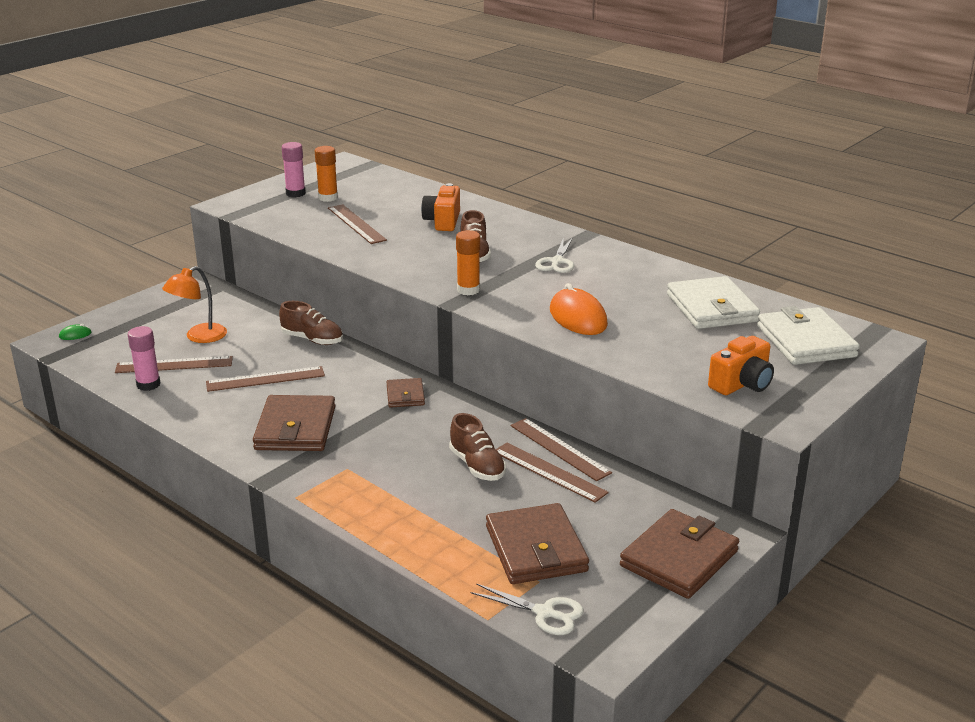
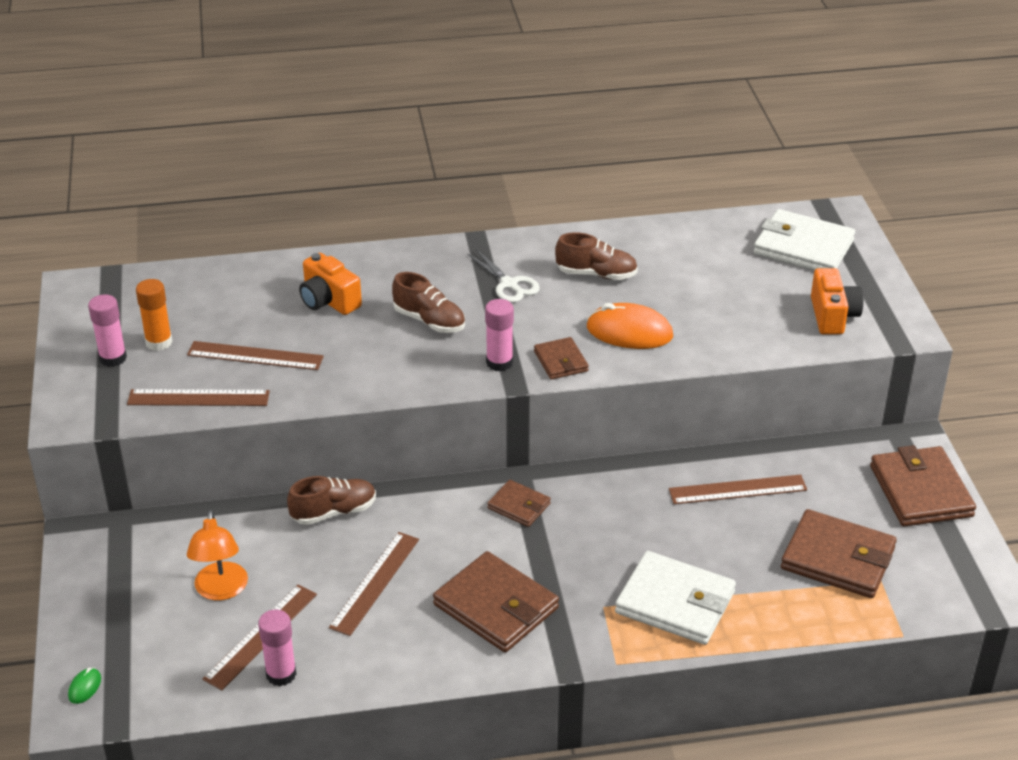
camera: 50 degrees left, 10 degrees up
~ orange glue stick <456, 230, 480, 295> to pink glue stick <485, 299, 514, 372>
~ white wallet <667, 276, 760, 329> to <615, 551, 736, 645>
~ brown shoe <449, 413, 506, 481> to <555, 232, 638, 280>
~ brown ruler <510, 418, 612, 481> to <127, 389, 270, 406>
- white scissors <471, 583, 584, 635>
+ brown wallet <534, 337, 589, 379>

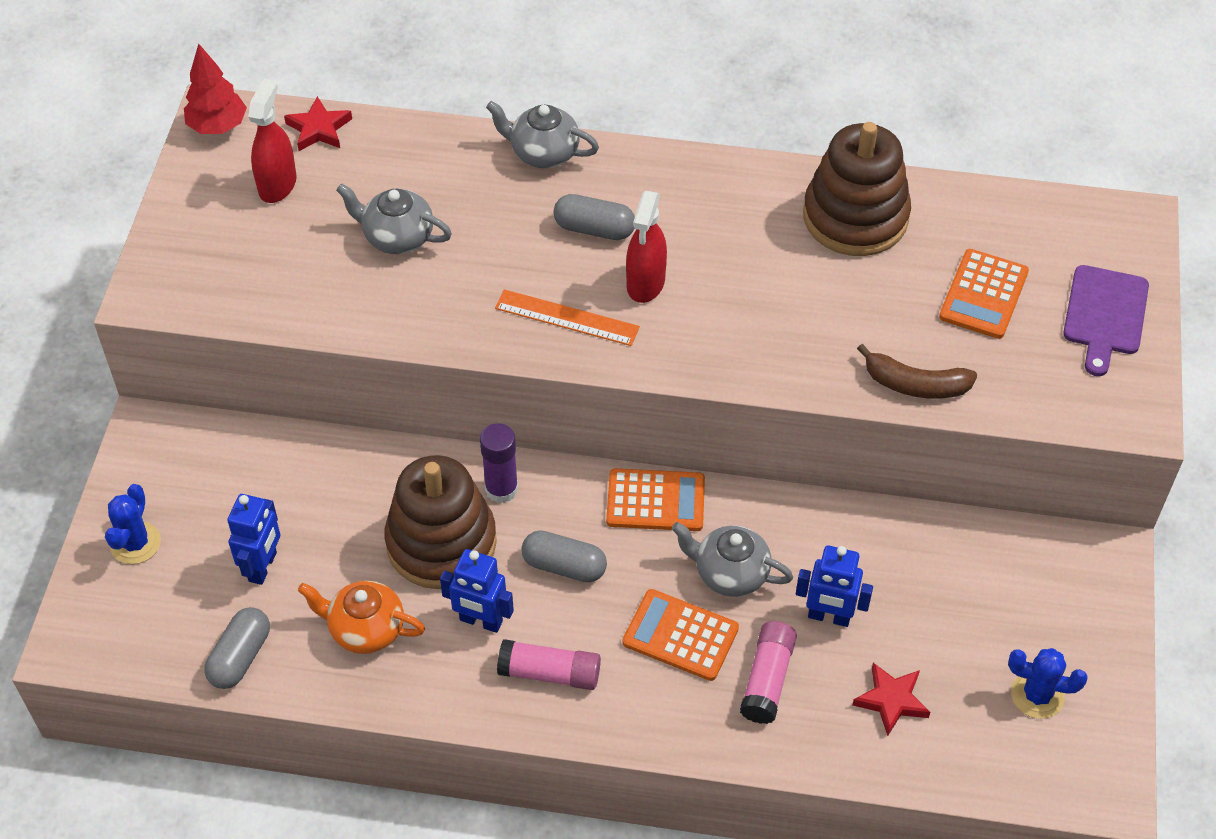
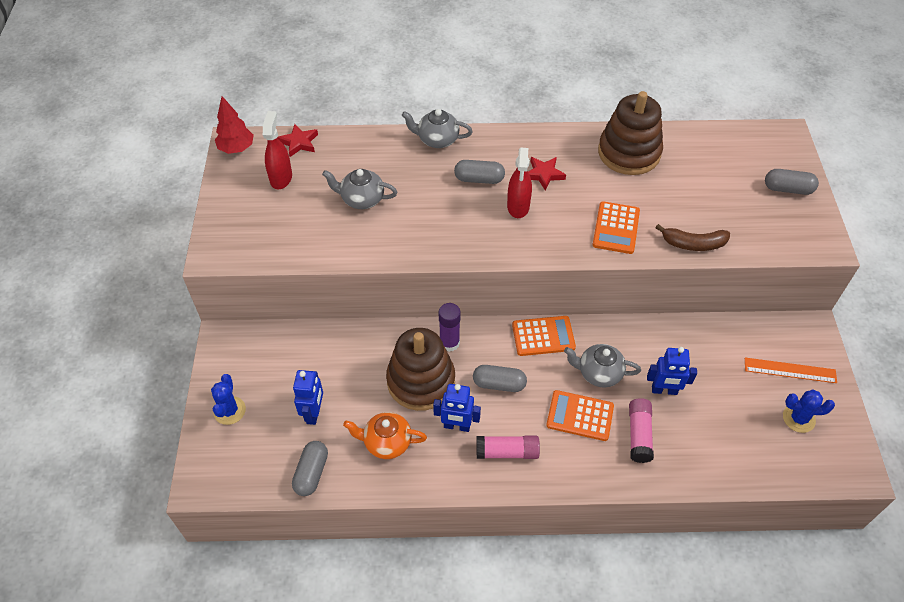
camera: 10 degrees left, 0 degrees up
~ orange calculator <939, 249, 1029, 339> to <593, 201, 640, 254>
~ purple cutting board <1063, 265, 1149, 376> to grey capsule <765, 169, 819, 195>
~ orange ruler <495, 289, 640, 346> to <745, 358, 837, 383>
~ red star <853, 663, 930, 736> to <528, 157, 566, 190>

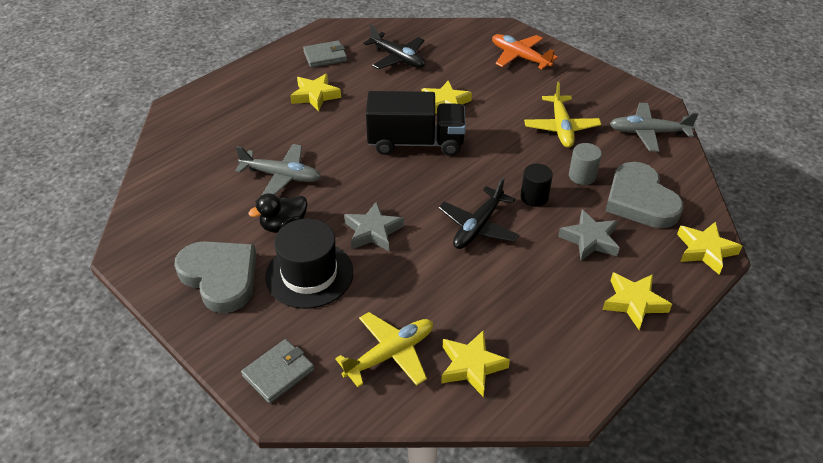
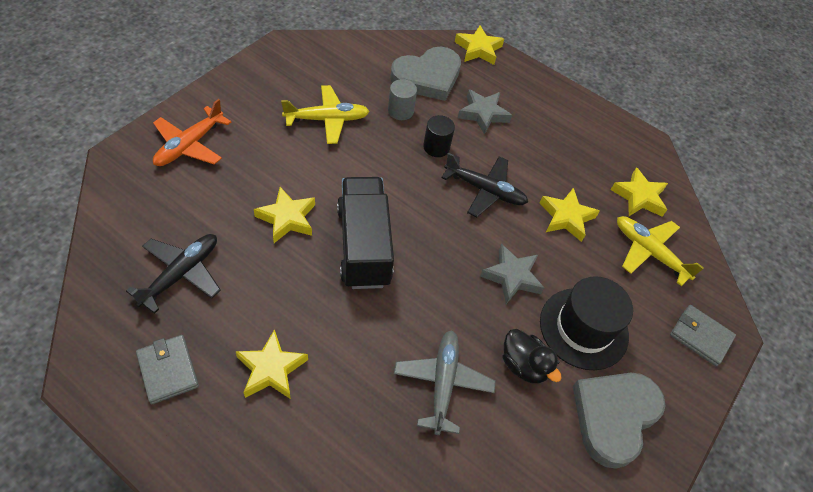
camera: 105 degrees left, 10 degrees up
- grey plane <610, 103, 699, 152>
~ yellow star <603, 272, 672, 330> to <540, 188, 600, 242>

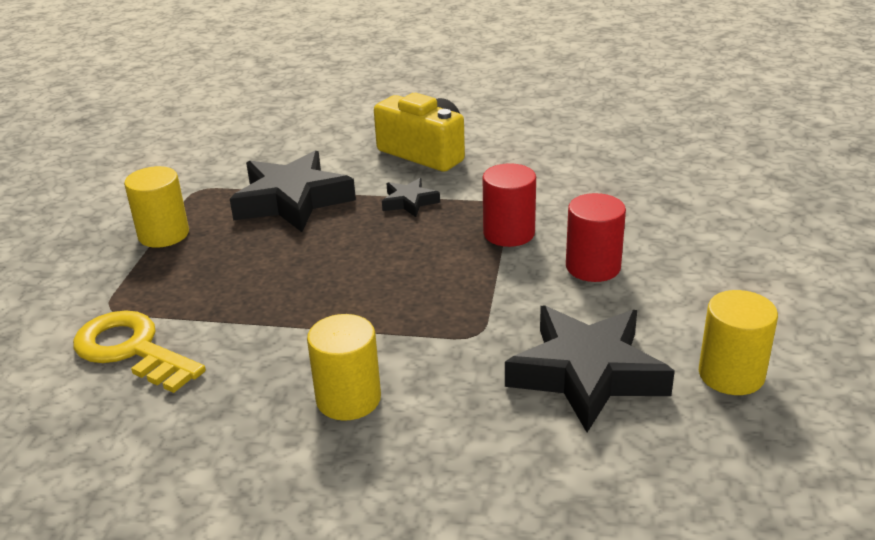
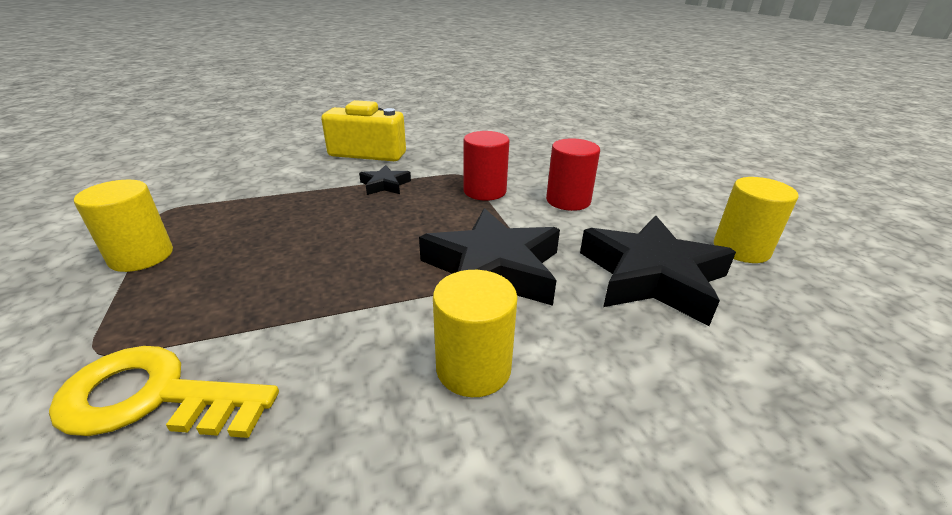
camera: 30 degrees left, 0 degrees up
~ black star <230, 150, 356, 232> to <419, 208, 560, 306>

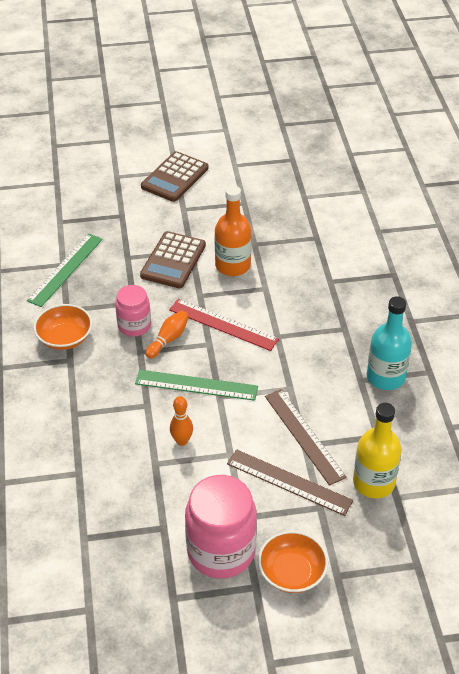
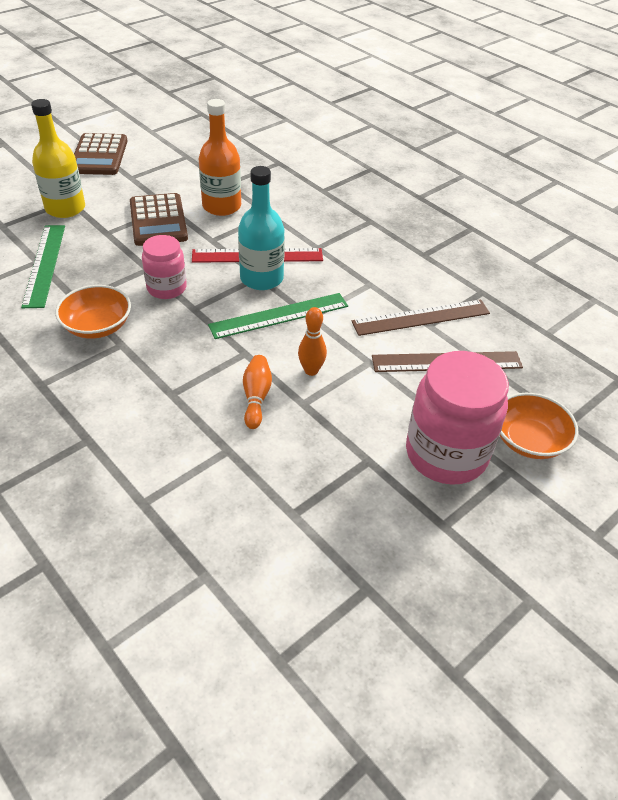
camera: 35 degrees left, 0 degrees up
~ turquoise bottle <367, 296, 412, 390> to <238, 166, 285, 290>
~ orange bowling pin <145, 310, 189, 359> to <243, 355, 272, 429>
~ brown ruler <265, 389, 347, 486> = <352, 300, 490, 336> 45 degrees counterclockwise
~ yellow bottle <353, 403, 402, 498> to <31, 99, 85, 218>

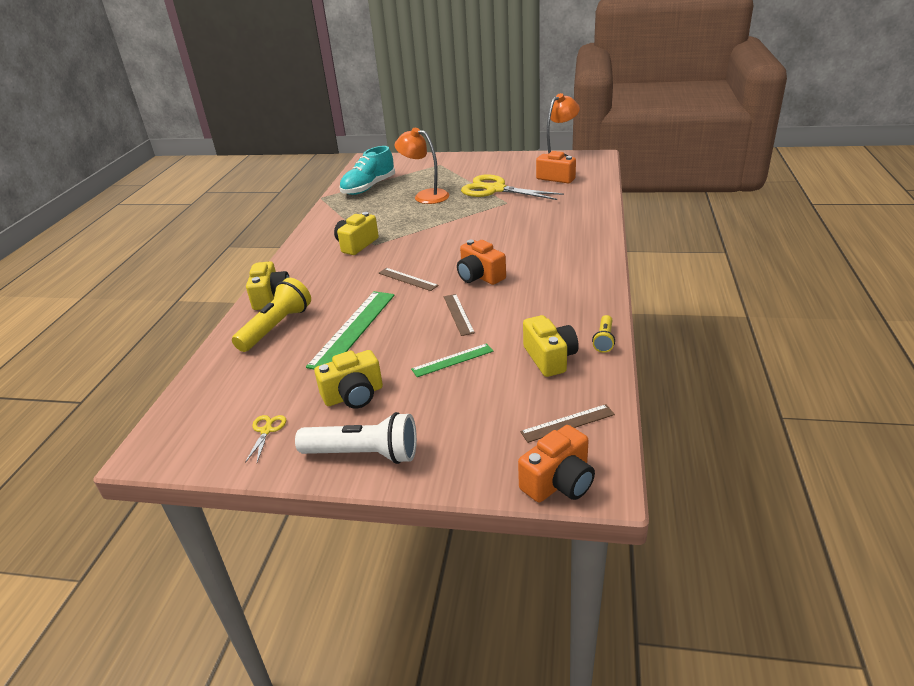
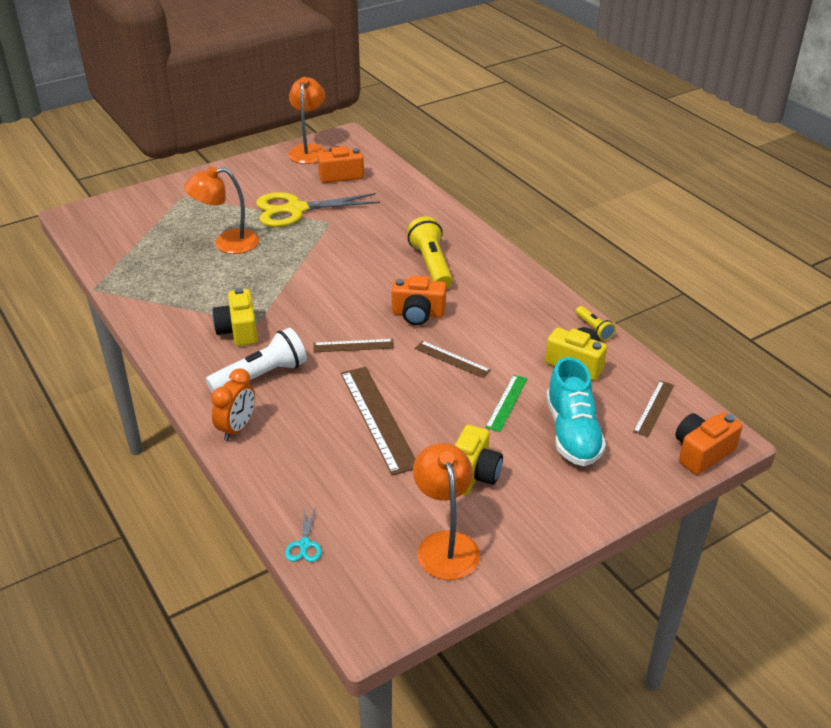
camera: 45 degrees left, 5 degrees up
~ turquoise shoe <339, 146, 395, 195> to <546, 357, 606, 466>
~ yellow camera <246, 261, 290, 310> to orange clock <211, 368, 255, 441>
~ yellow flashlight <232, 278, 311, 352> to <407, 216, 453, 289>
~ green ruler <306, 291, 395, 370> to brown ruler <341, 367, 415, 476>
~ white flashlight <295, 412, 417, 464> to <206, 328, 307, 393>
~ yellow scissors <245, 415, 286, 463> to orange lamp <413, 443, 480, 580>
~ orange camera <518, 425, 595, 502> = <675, 412, 743, 475> 135 degrees counterclockwise
+ turquoise scissors <285, 506, 322, 562>

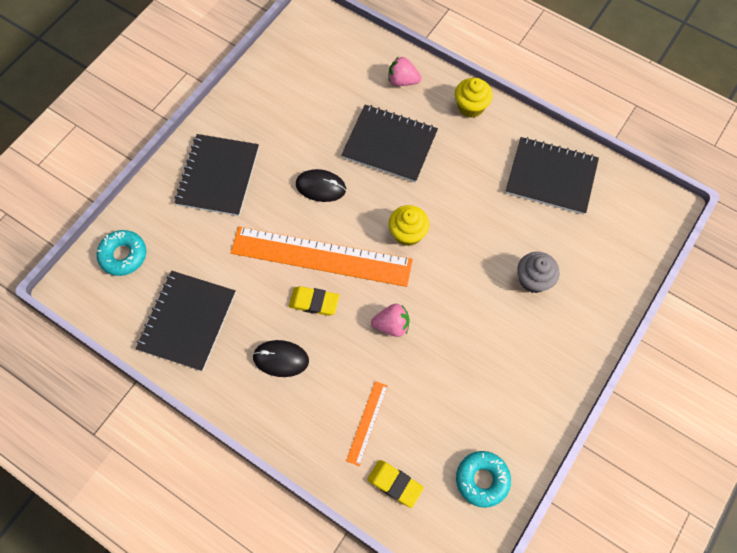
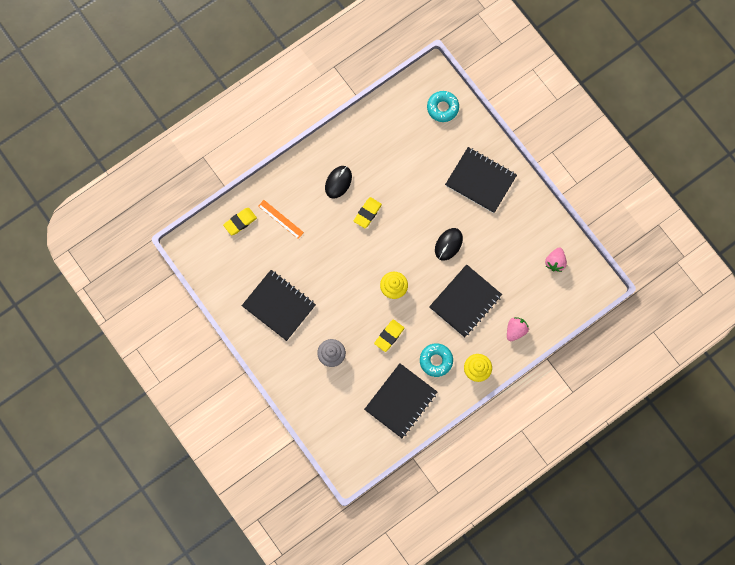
camera: 110 degrees right, 10 degrees up
- orange ruler <231, 227, 413, 287>
~ black notebook <136, 271, 236, 371> to <242, 270, 316, 341>
~ pink strawberry <371, 304, 410, 337> to <545, 247, 567, 272>
~ turquoise donut <456, 451, 511, 508> to <420, 343, 453, 377>
+ yellow eraser <374, 320, 404, 352>

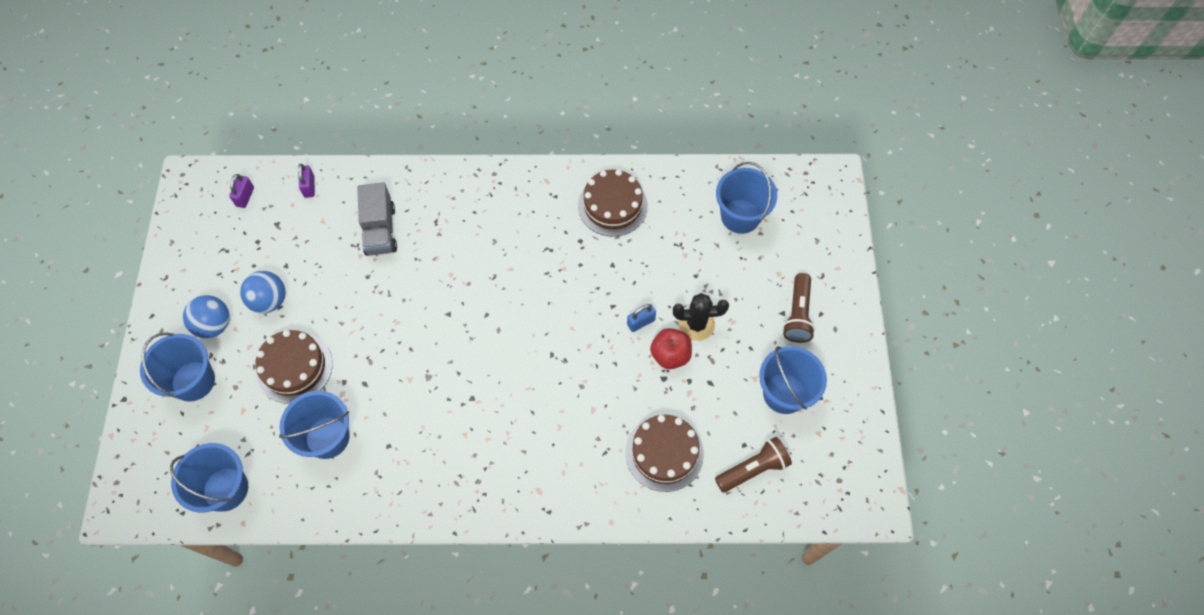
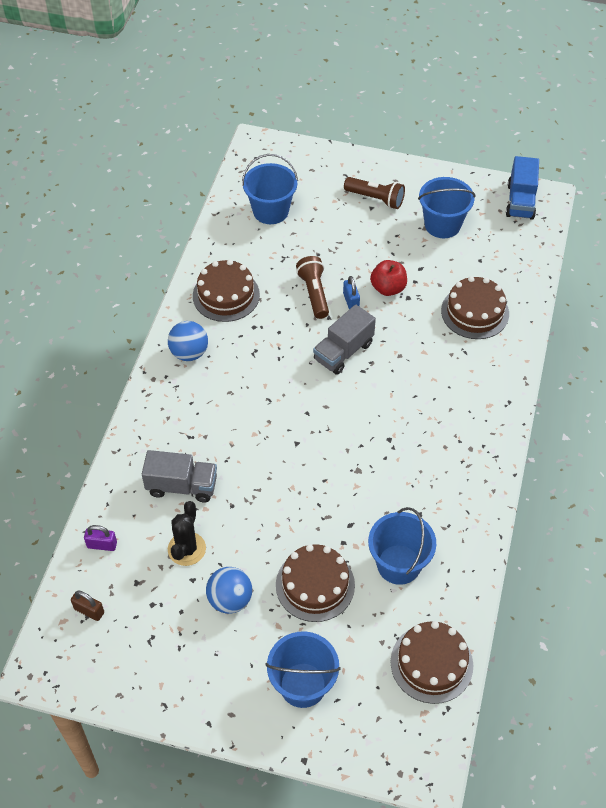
camera: 75 degrees left, 10 degrees down
~ purple padlock <229, 174, 254, 208> to brown padlock <71, 590, 104, 621>
~ black cactus <673, 293, 729, 341> to <168, 501, 206, 566>
~ blue ball <183, 295, 230, 338> to <168, 321, 208, 361>
~ brown flashlight <715, 437, 792, 493> to <296, 256, 329, 319>
~ blue bucket <170, 443, 248, 512> to brown cake <391, 621, 473, 704>
+ blue truck <506, 156, 539, 220>
+ grey truck <313, 304, 376, 375>

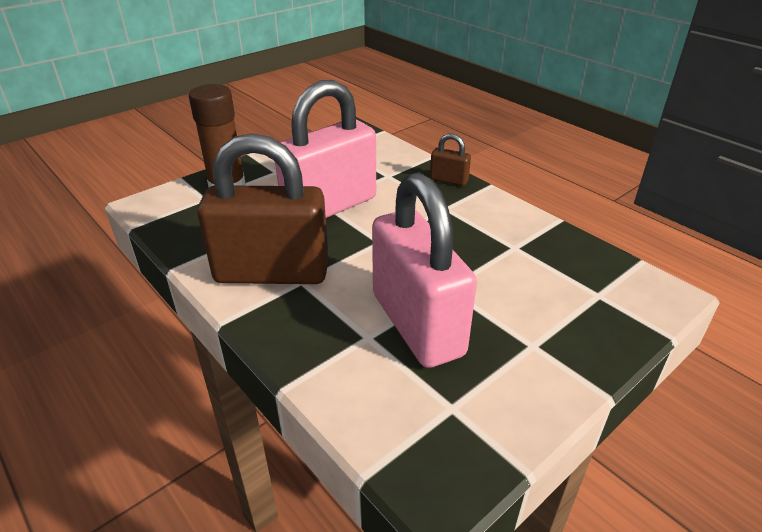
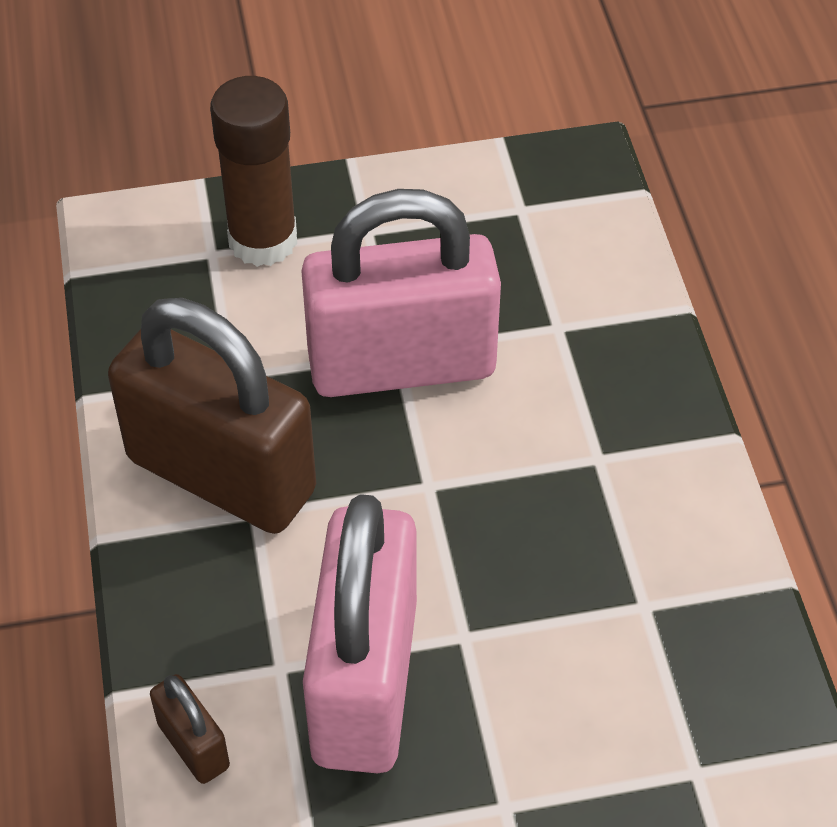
camera: 30 degrees right, 15 degrees up
~ brown padlock <430, 133, 471, 186> to <150, 674, 230, 784>

